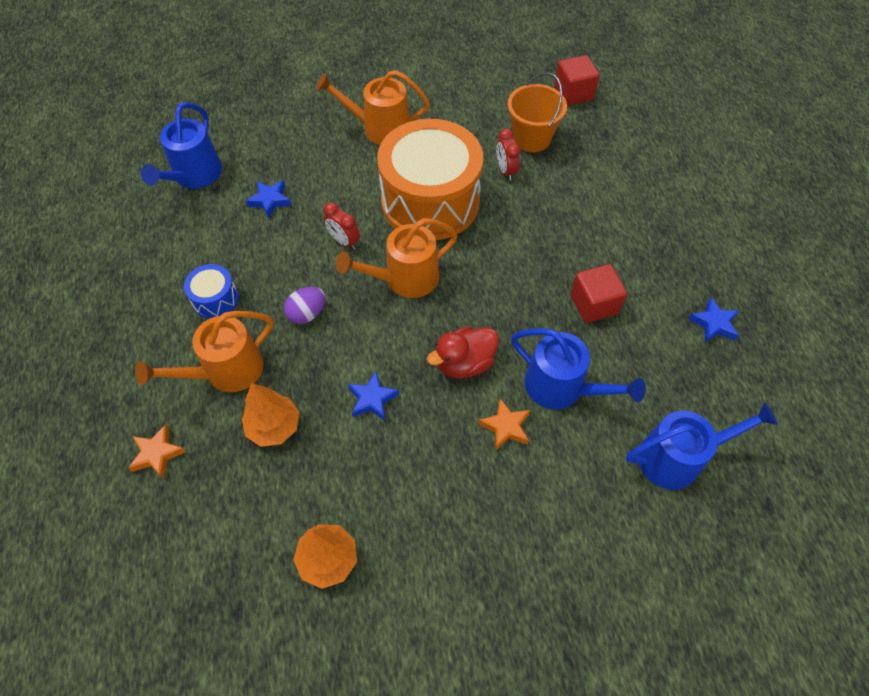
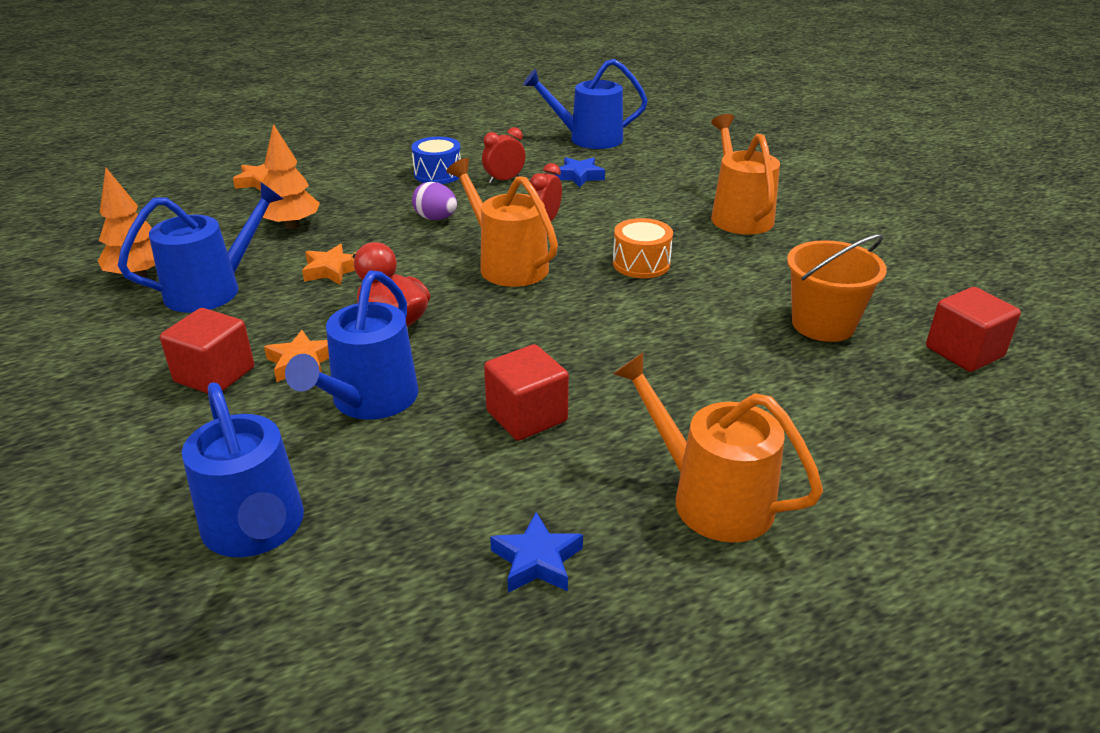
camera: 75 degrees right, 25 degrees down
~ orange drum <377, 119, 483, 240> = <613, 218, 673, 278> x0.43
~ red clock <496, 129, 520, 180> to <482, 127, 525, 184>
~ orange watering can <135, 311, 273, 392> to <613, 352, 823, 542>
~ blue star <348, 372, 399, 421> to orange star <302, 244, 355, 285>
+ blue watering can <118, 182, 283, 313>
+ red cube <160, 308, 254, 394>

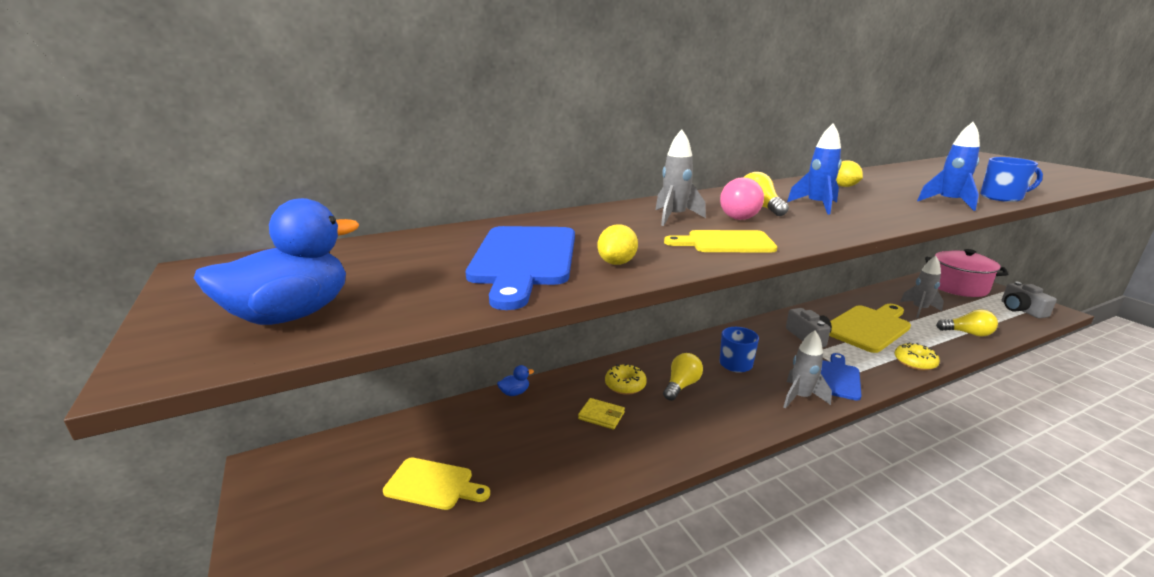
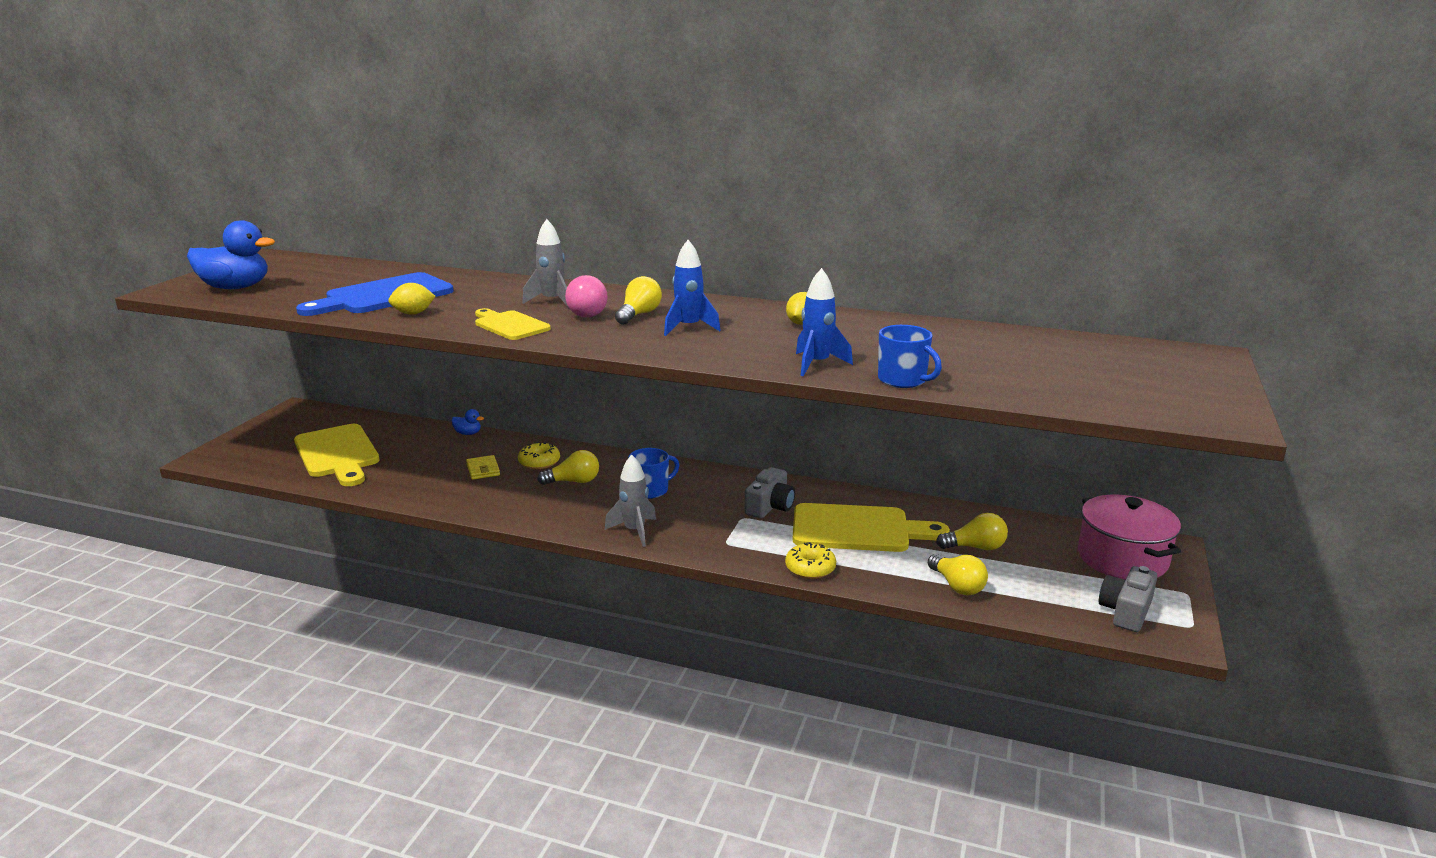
camera: 45 degrees right, 0 degrees up
~ grey rocket <900, 256, 944, 318> to yellow light bulb <936, 513, 1008, 550>
- blue cutting board <821, 353, 862, 401>
~ yellow cutting board <383, 458, 490, 510> = <294, 424, 380, 486> x1.67

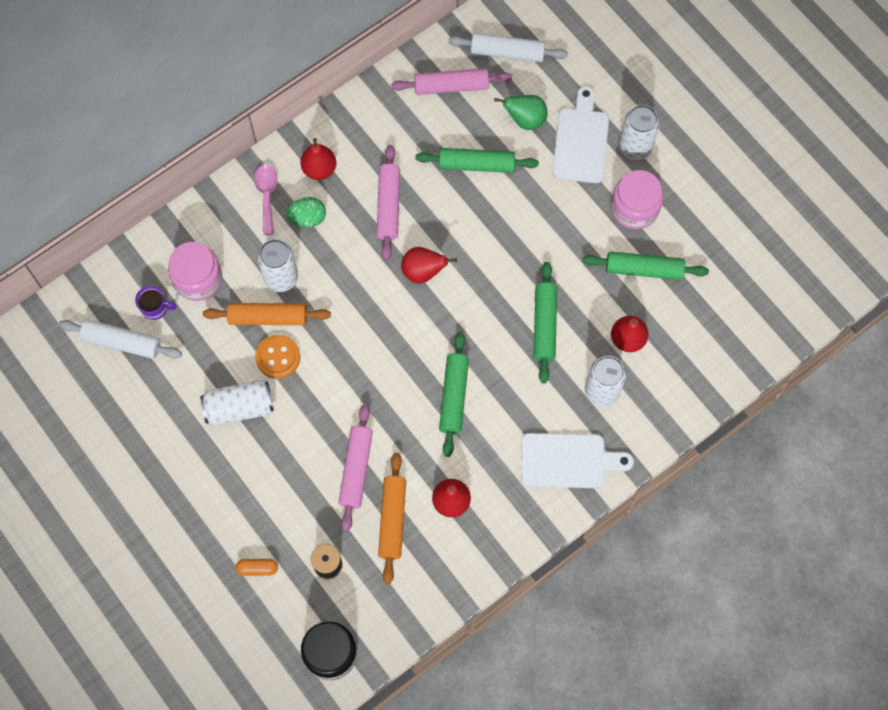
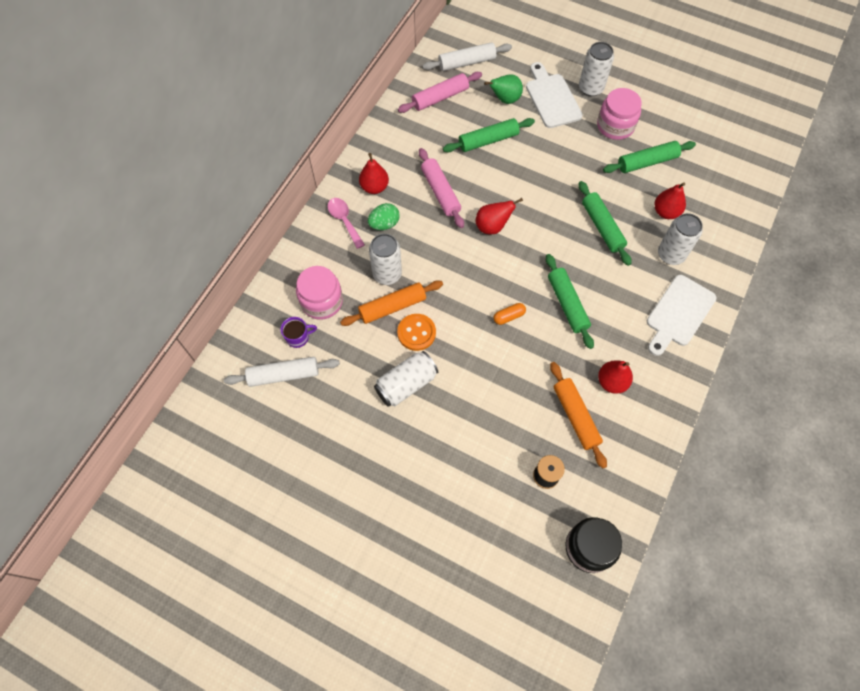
camera: 25 degrees left, 5 degrees down
- pink rolling pin <338, 404, 373, 532>
~ white cutting board <521, 433, 634, 488> = <647, 275, 717, 356> 150 degrees clockwise
~ orange capsule <236, 559, 278, 576> to <494, 303, 526, 325>

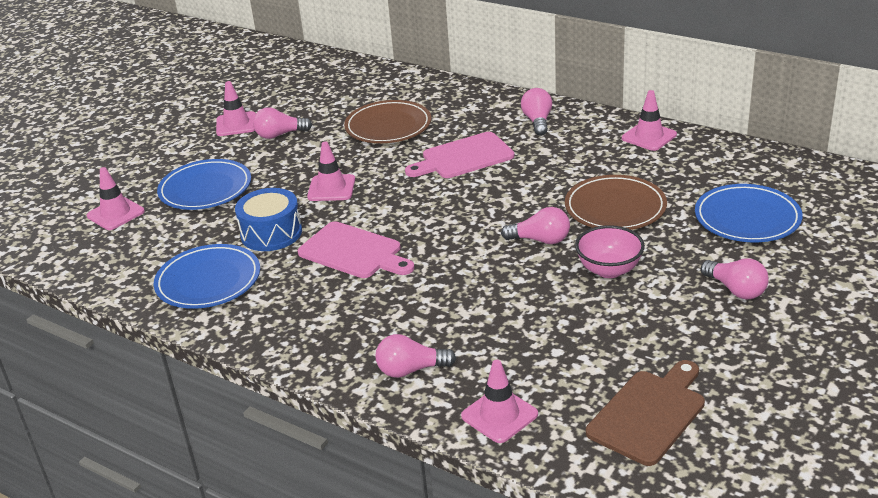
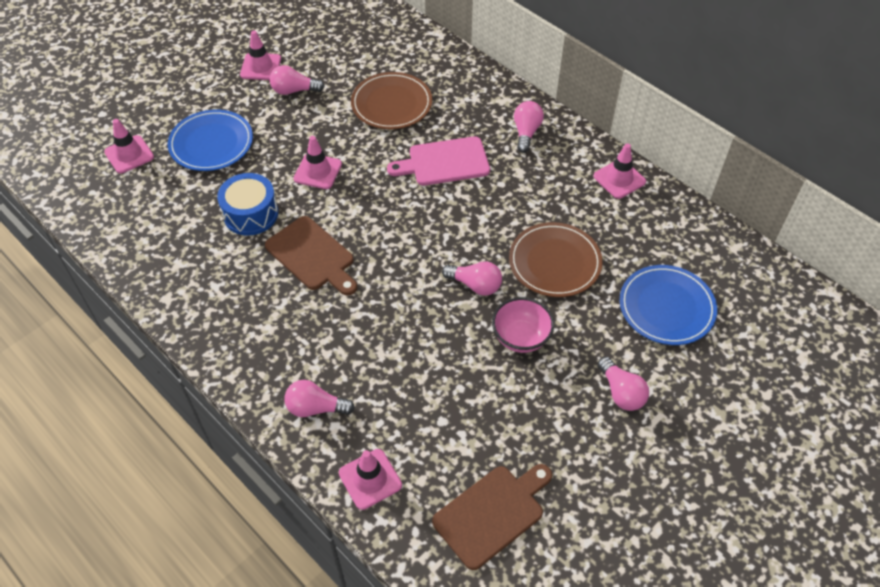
camera: 10 degrees right, 20 degrees up
~ pink cutting board <298, 221, 414, 278> to brown cutting board <265, 216, 357, 296>
- blue plate <154, 244, 260, 309>

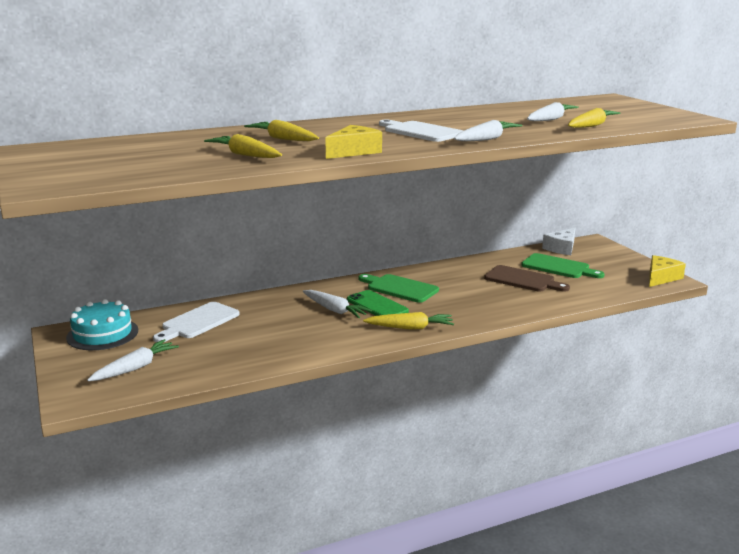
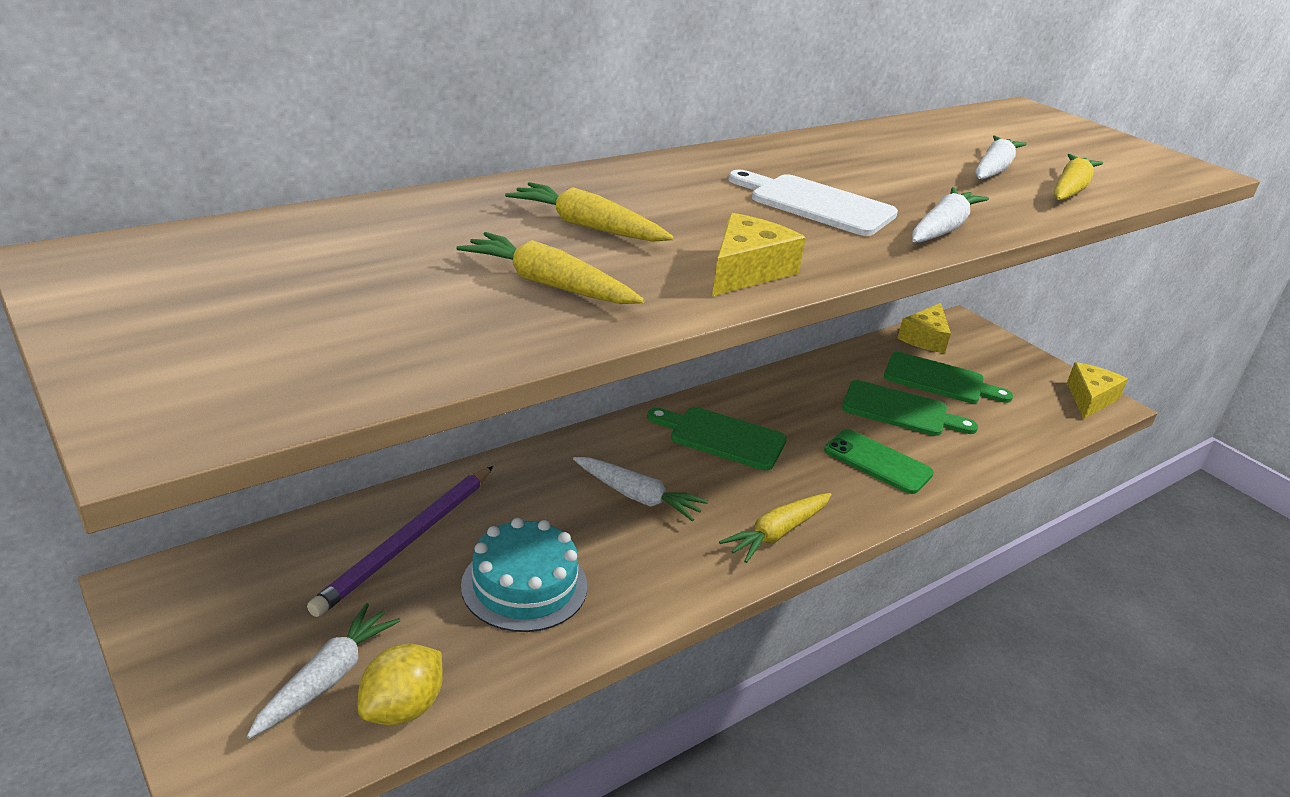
camera: 15 degrees left, 10 degrees up
~ white cheese <542, 228, 575, 255> to yellow cheese <897, 303, 951, 353>
~ brown cutting board <484, 265, 570, 292> to green cutting board <842, 380, 978, 436>
~ green phone <347, 290, 409, 316> to <824, 429, 934, 494>
~ turquoise cake <66, 299, 138, 350> to <461, 518, 587, 632>
~ white cutting board <153, 302, 240, 342> to purple pencil <307, 466, 493, 617>
~ yellow carrot <363, 312, 454, 329> = <719, 493, 831, 563> 150 degrees clockwise
+ yellow lemon <358, 644, 443, 725>

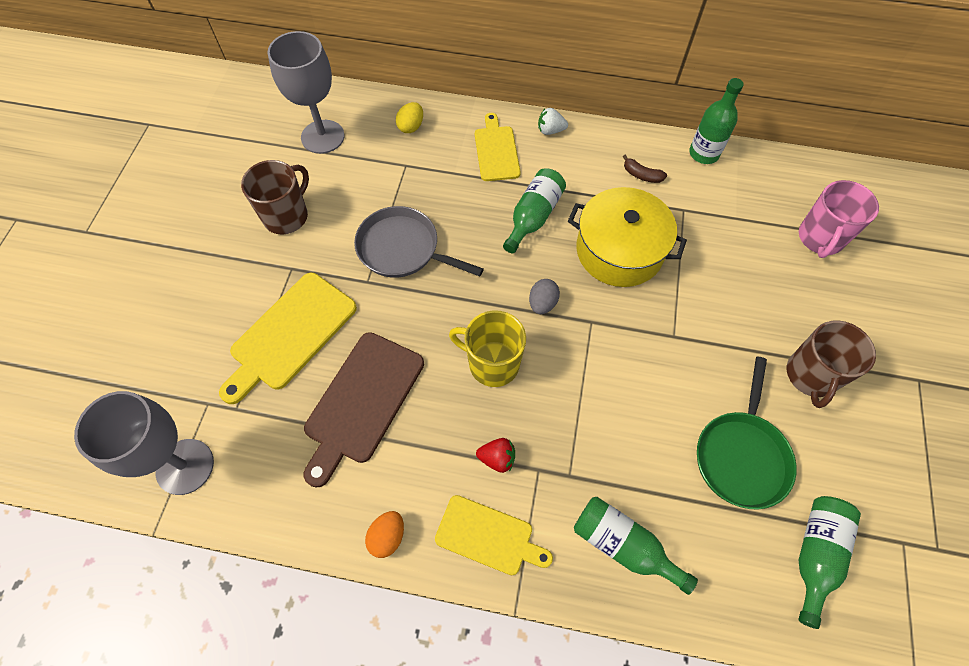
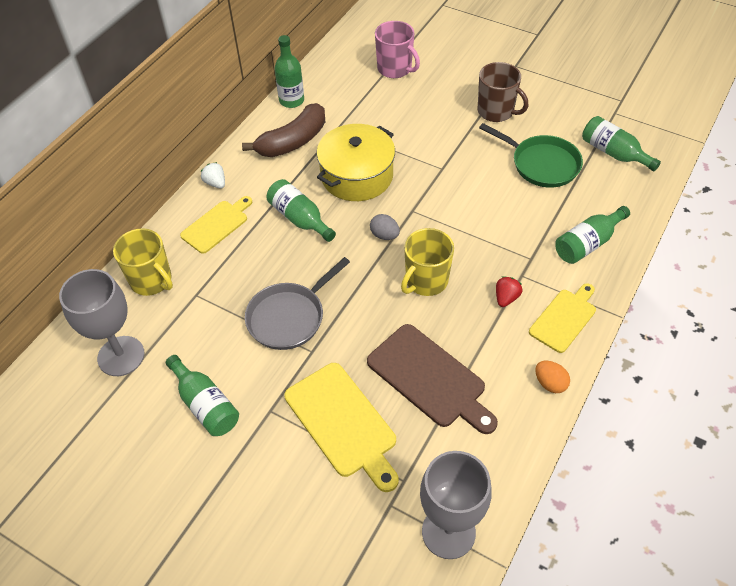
camera: 70 degrees left, 10 degrees down
~ yellow egg <396, 102, 423, 133> to yellow mug <113, 228, 173, 296>
~ white strawberry <538, 108, 568, 135> = <201, 162, 225, 189> 120 degrees clockwise
~ yellow cutting board <475, 113, 521, 181> = <180, 196, 252, 254> 120 degrees clockwise
~ brown banana <623, 154, 667, 183> = <242, 103, 325, 157> x2.32
~ brown mug <241, 160, 309, 234> to green bottle <166, 355, 239, 436>

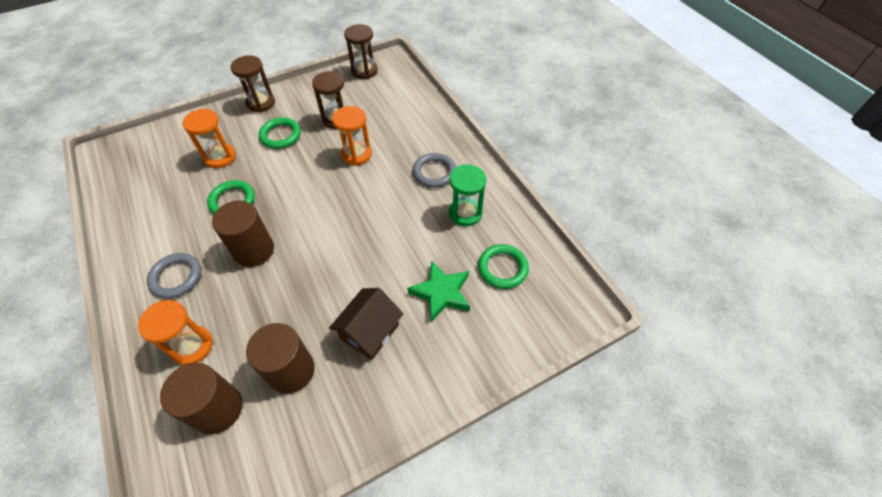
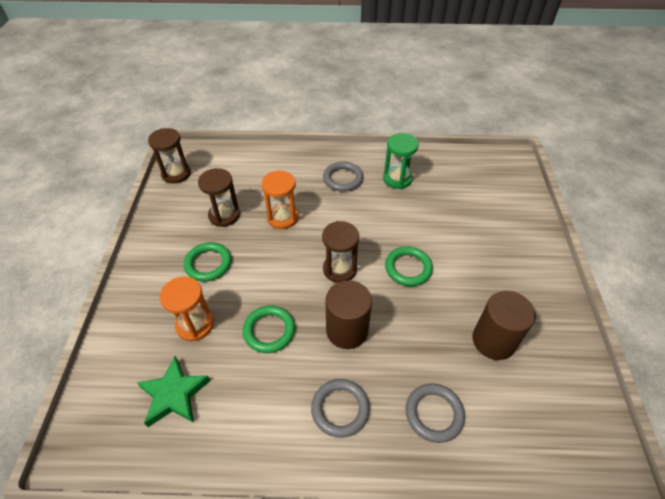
camera: 60 degrees left, 5 degrees down
~ brown hourglass <231, 55, 275, 112> to <322, 221, 359, 283>
~ green ring <478, 244, 529, 289> to <385, 246, 433, 286>
~ green star <407, 261, 470, 322> to <136, 356, 211, 427>
- brown house <329, 288, 404, 360>
~ orange hourglass <138, 300, 213, 365> to grey ring <406, 383, 465, 443>
- brown cylinder <160, 363, 243, 434>

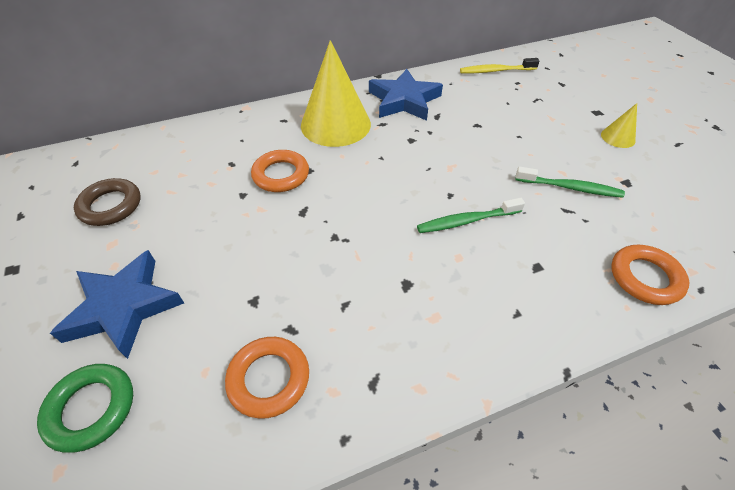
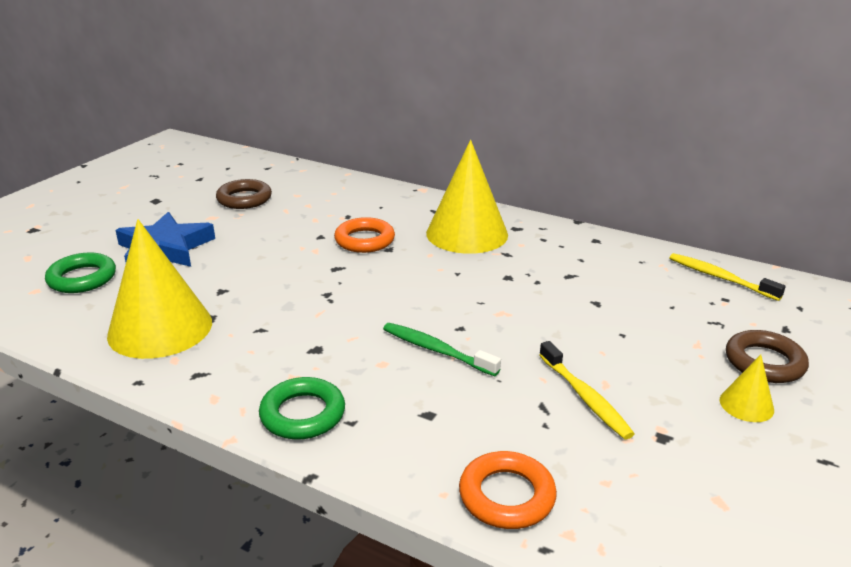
camera: 50 degrees right, 20 degrees down
- blue star <369, 69, 443, 121>
~ green toothbrush <515, 166, 625, 198> to yellow toothbrush <539, 341, 634, 439>
~ orange ring <225, 337, 309, 419> to yellow cone <107, 219, 212, 359>
+ brown ring <726, 330, 809, 383>
+ green ring <259, 377, 345, 440>

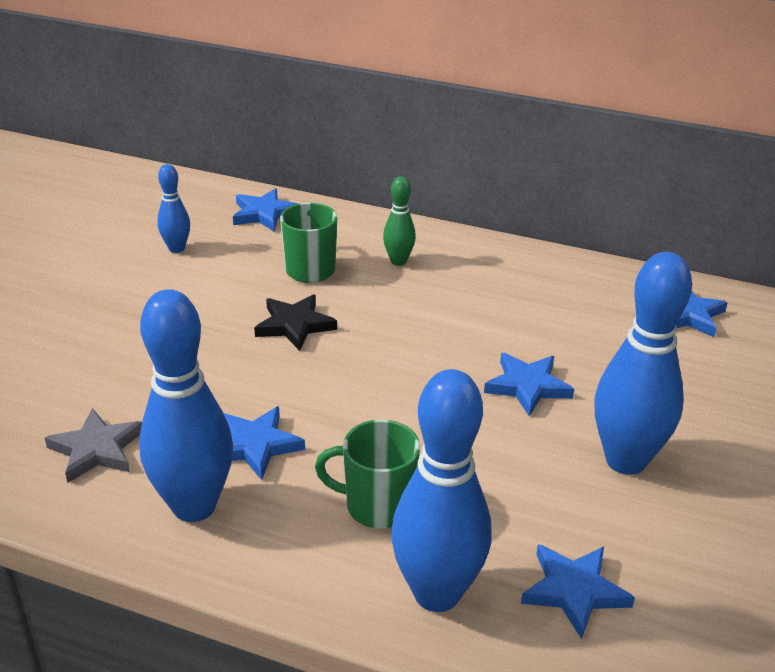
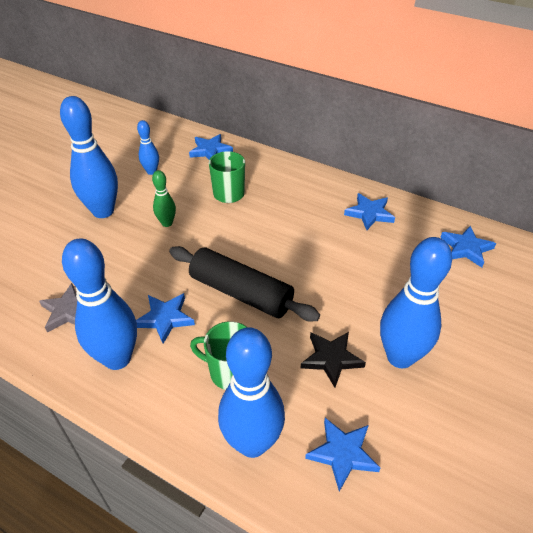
camera: 10 degrees right, 10 degrees up
~ green bowling pin <383, 176, 416, 266> to <152, 170, 176, 227>
~ black star <254, 295, 337, 351> to <301, 332, 366, 388>
~ blue star <484, 353, 574, 417> to <344, 193, 395, 230>
+ blue bowling pin <60, 96, 118, 218>
+ black rolling pin <169, 246, 320, 321>

